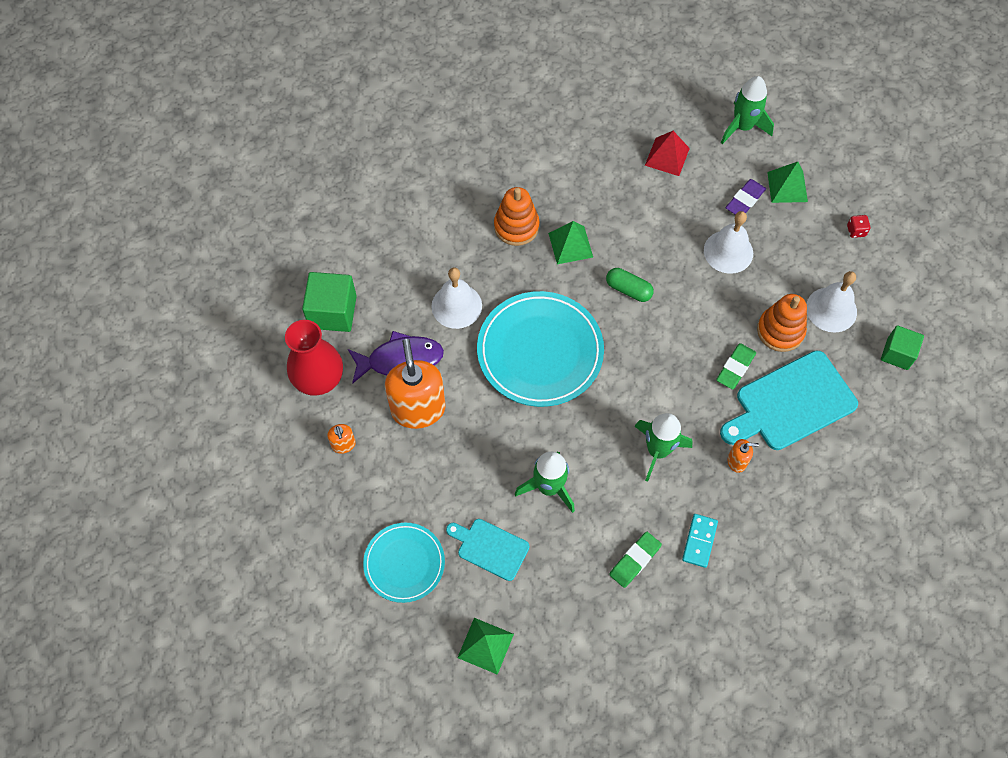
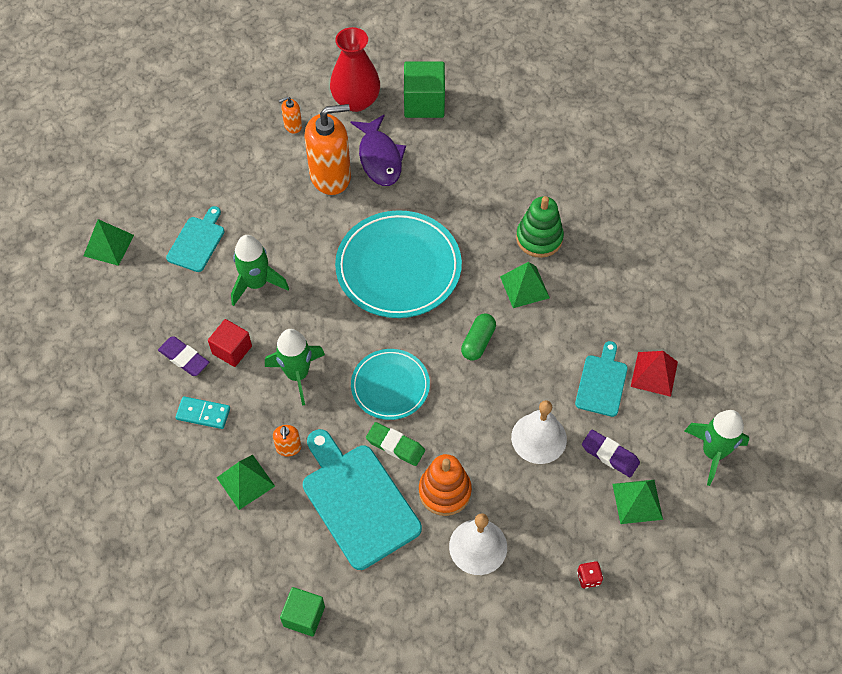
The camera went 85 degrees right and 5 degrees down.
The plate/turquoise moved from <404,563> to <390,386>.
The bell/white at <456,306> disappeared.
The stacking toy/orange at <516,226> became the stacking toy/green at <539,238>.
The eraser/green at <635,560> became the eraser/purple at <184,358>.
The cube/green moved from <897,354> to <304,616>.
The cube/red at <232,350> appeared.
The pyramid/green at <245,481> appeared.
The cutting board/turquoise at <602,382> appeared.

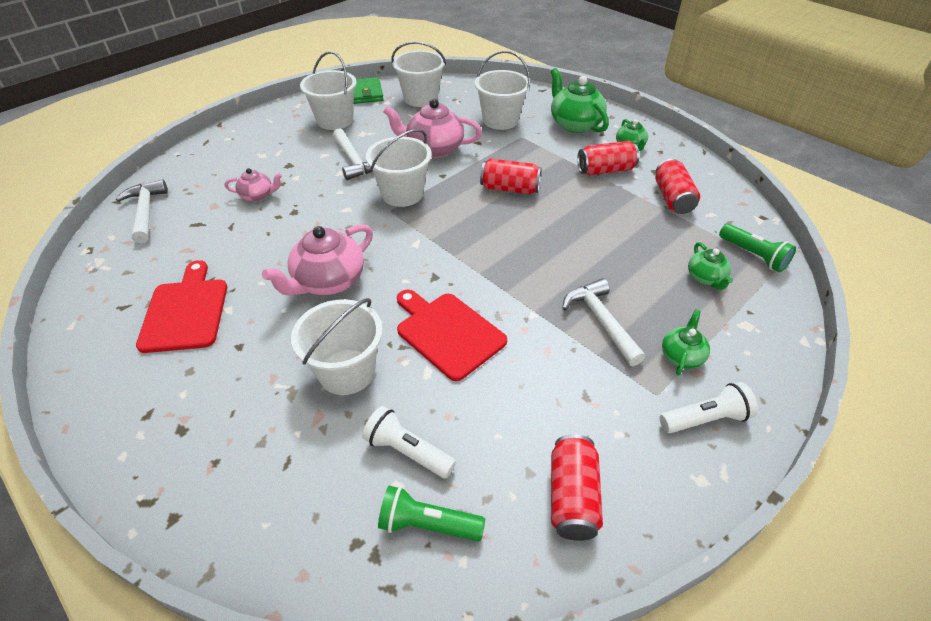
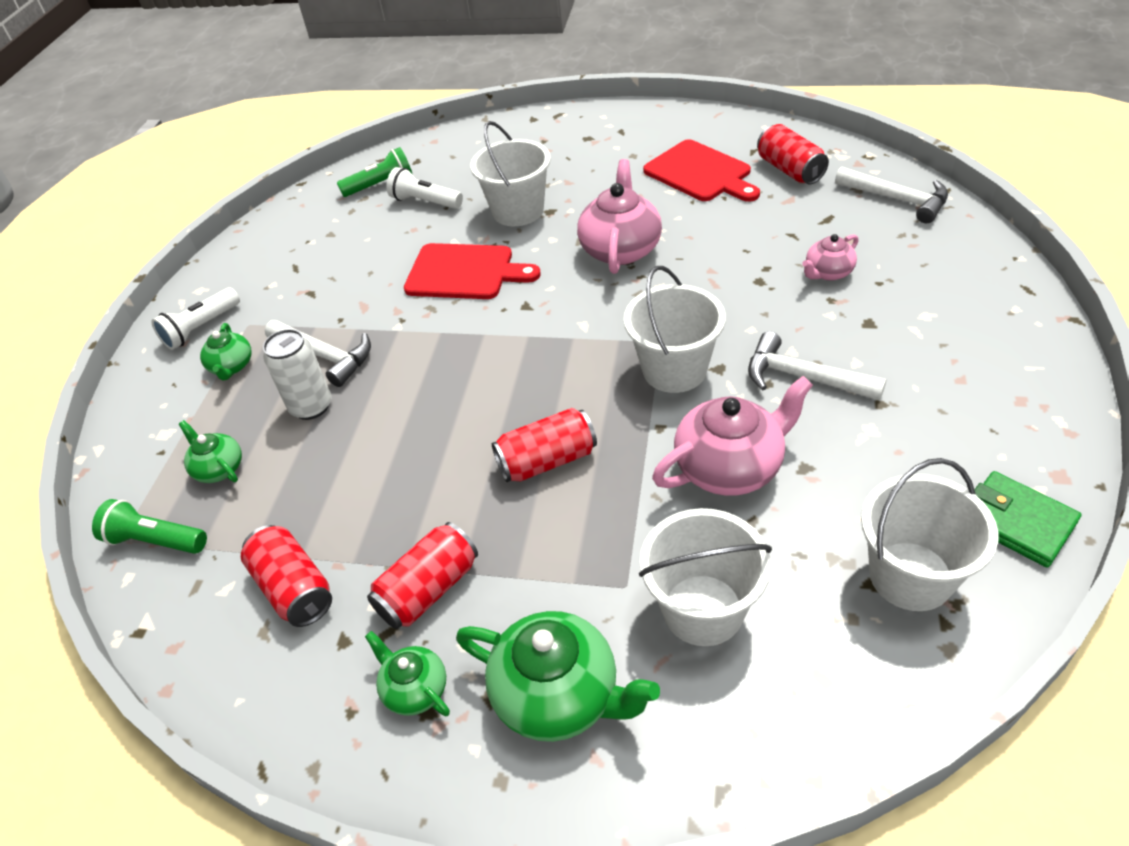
The camera went 150 degrees right and 0 degrees up.
The bucket/white at <335,120> disappeared.
The flashlight/white at <407,451> turned 150 degrees counterclockwise.
The can/red moved from <572,496> to <790,170>.
The can/white at <311,406> appeared.

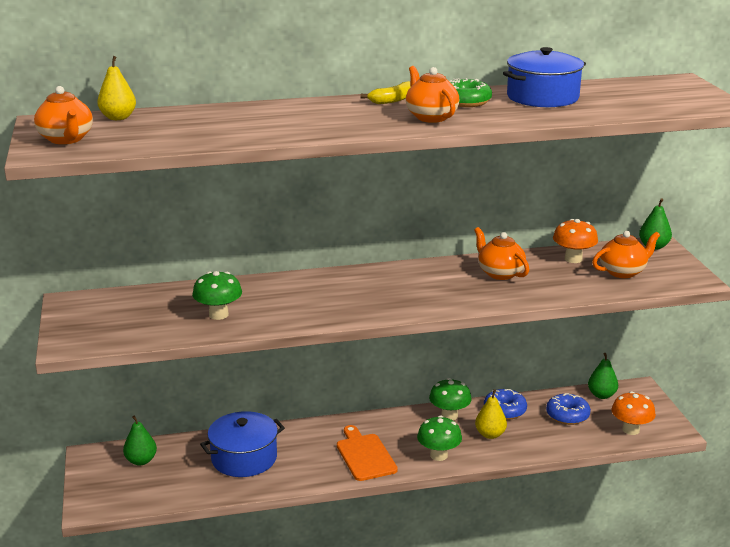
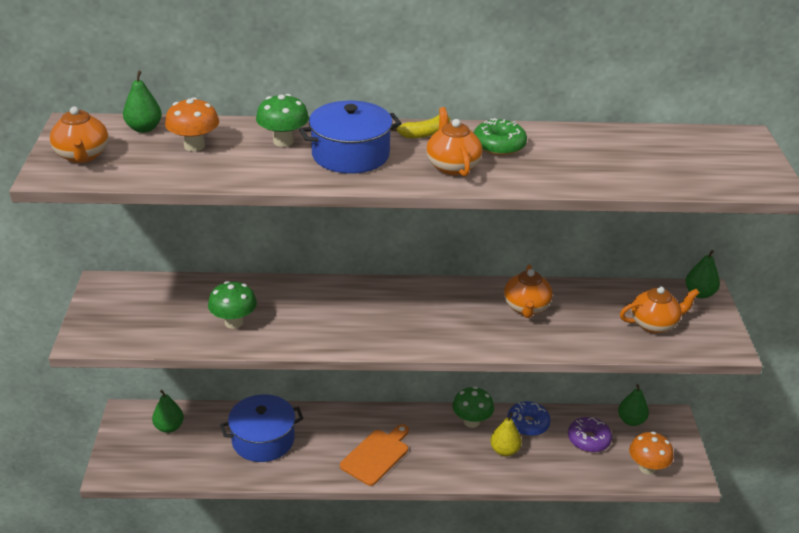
The camera went 10 degrees right and 10 degrees up.
The pear/yellow at <118,118> became the pear/green at <144,128>.
The cutting board/orange at <365,455> turned 45 degrees clockwise.
The mushroom/green moved from <438,455> to <283,141>.
The teapot/orange at <500,273> turned 150 degrees counterclockwise.
The pot/blue moved from <542,97> to <350,154>.
The donut/blue at <567,415> became the donut/purple at <588,440>.
The mushroom/orange moved from <573,259> to <194,146>.

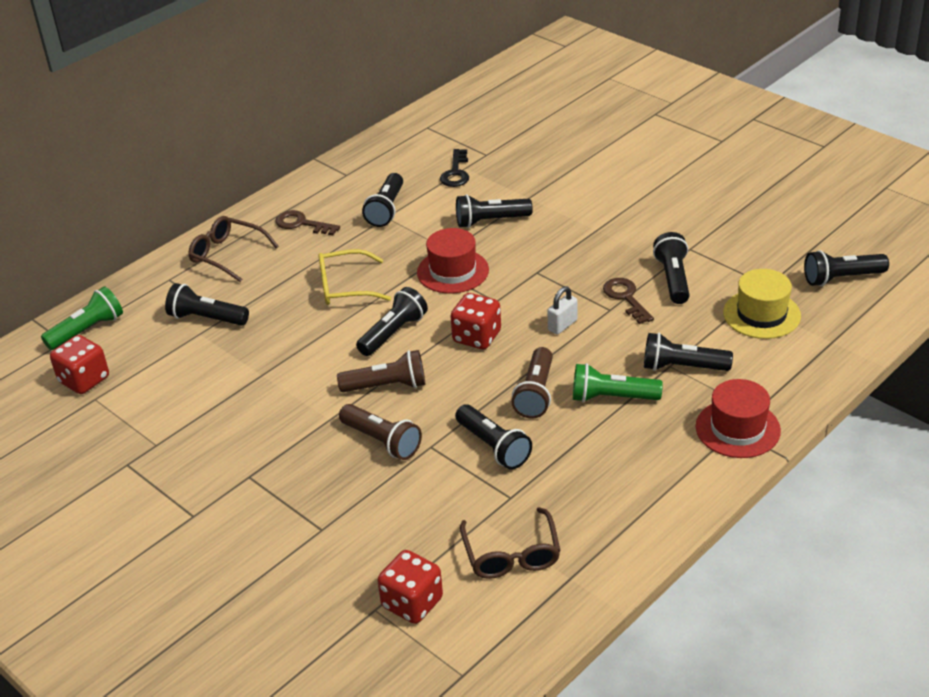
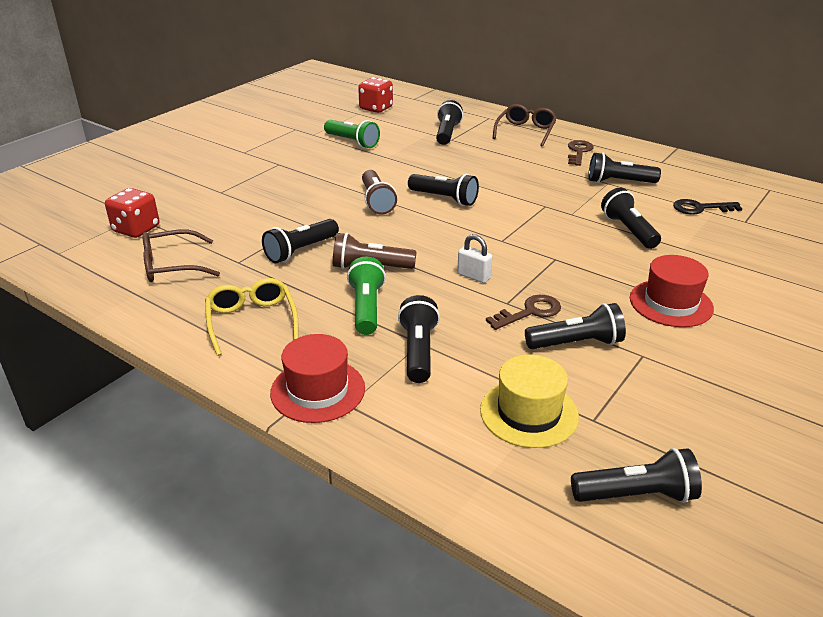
The camera went 80 degrees right and 5 degrees down.
The flashlight/green moved from <87,330> to <352,142>.
The glasses/yellow moved from <345,287> to <252,321>.
The flashlight/brown at <382,441> disappeared.
The hat/red moved from <452,271> to <671,303>.
The dice/red at <477,337> disappeared.
The flashlight/black at <841,278> turned 105 degrees clockwise.

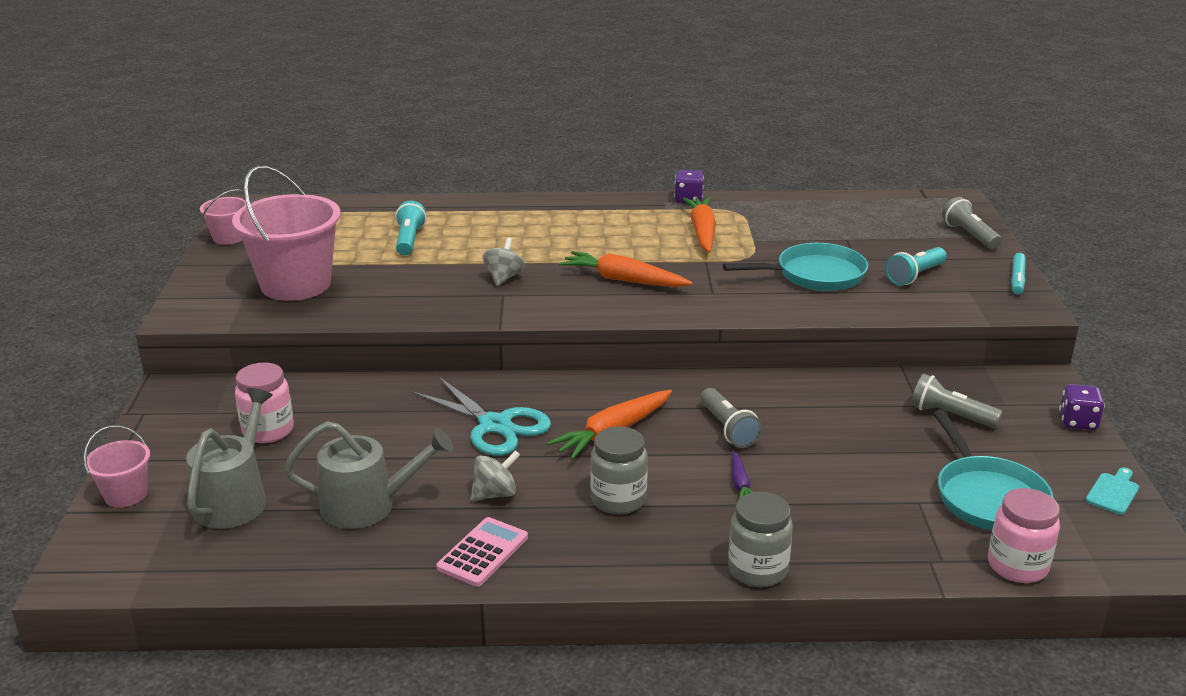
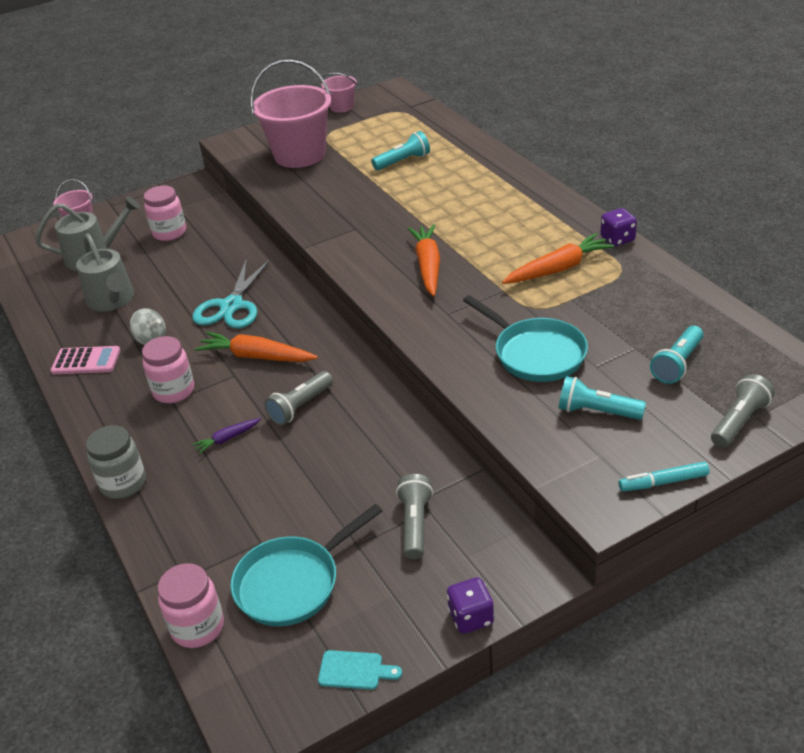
The camera went 65 degrees right and 10 degrees up.
The spinning top/grey at <504,278> disappeared.
The jar/grey at <618,500> became the jar/pink at <174,391>.
The flashlight/turquoise at <677,364> appeared.

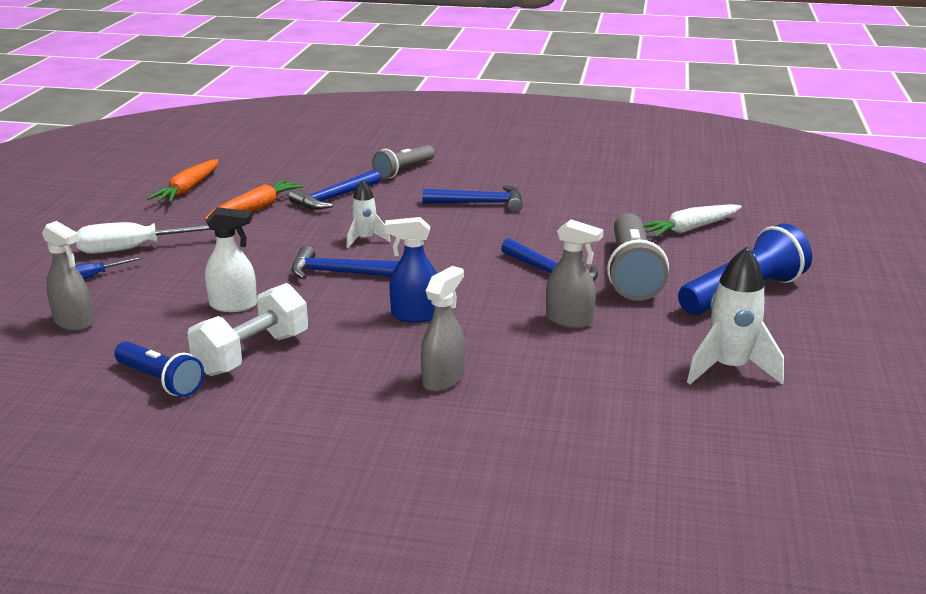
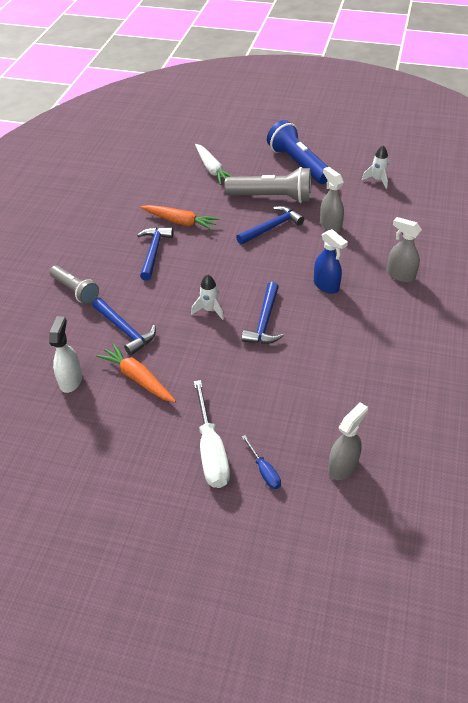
The camera went 85 degrees left and 20 degrees up.
The flashlight/blue at <160,381> disappeared.
The carrot/orange moved from <188,189> to <180,222>.
The dumbbell/white at <252,354> disappeared.
The spray bottle/white moved from <234,305> to <71,380>.
The spray bottle/blue at <415,315> turned 45 degrees counterclockwise.
The spray bottle/grey at <569,320> turned 60 degrees counterclockwise.
The rocket/white at <729,369> changed to 0.60 times the size.

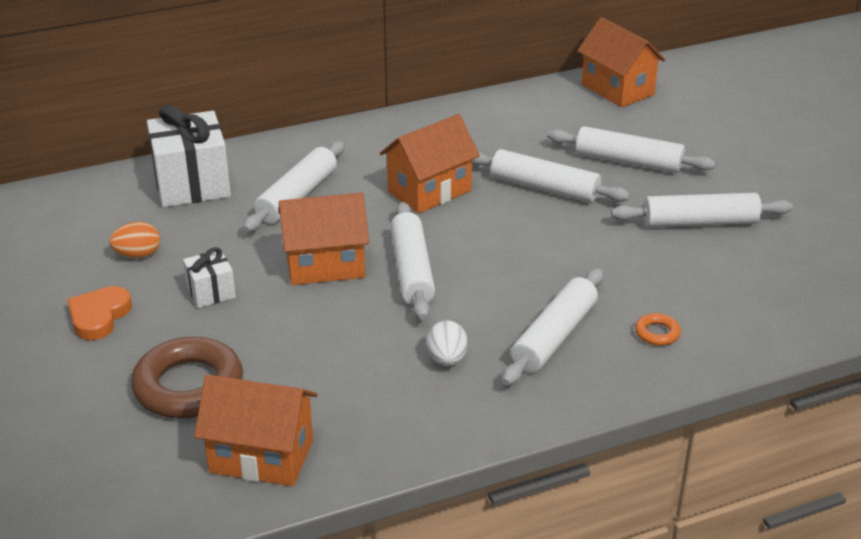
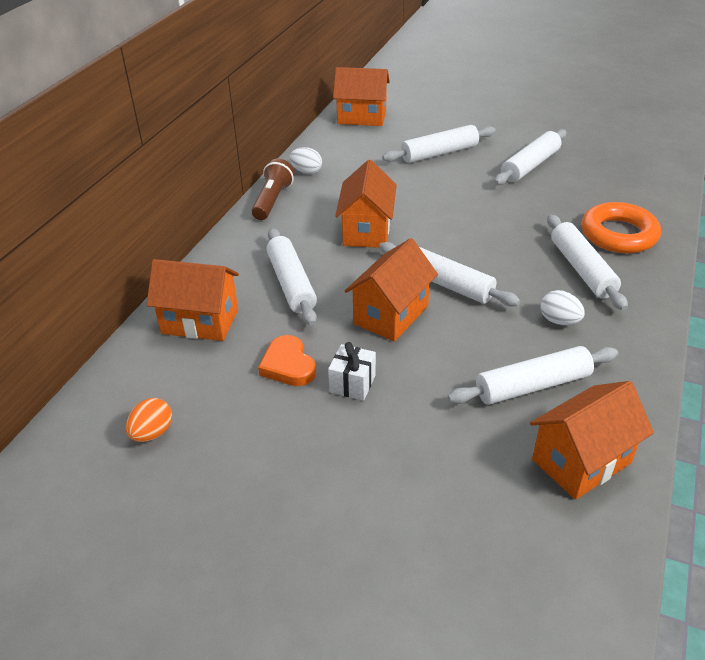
The camera went 45 degrees left and 5 degrees up.
The heart/orange moved from <99,316> to <288,365>.
The egg/orange moved from <138,255> to <152,433>.
The ring/brown at <188,386> disappeared.
The gift/white at <192,184> was replaced by the house/orange at <200,321>.
The rolling pin/white moved from <544,188> to <532,385>.
The ring/orange at <657,333> changed to 2.31 times the size.
The flashlight/brown at <272,200> appeared.
The egg/white at <306,172> appeared.

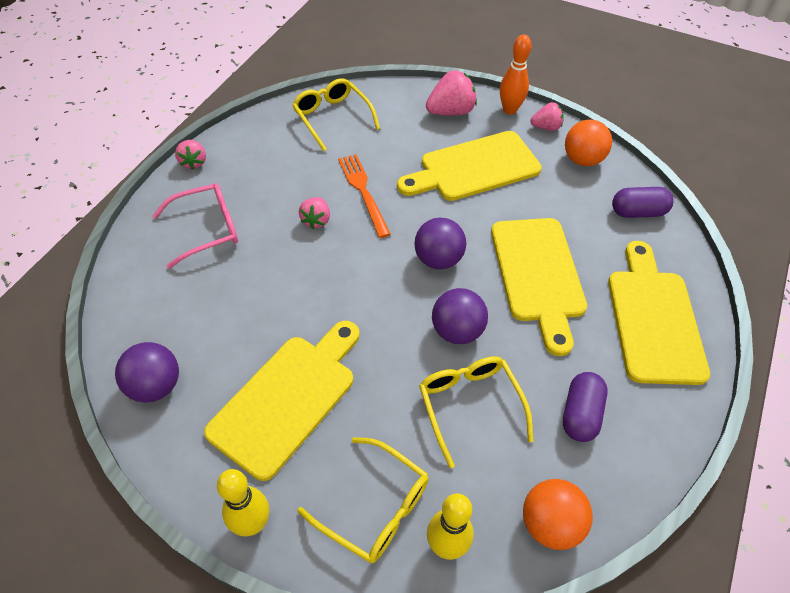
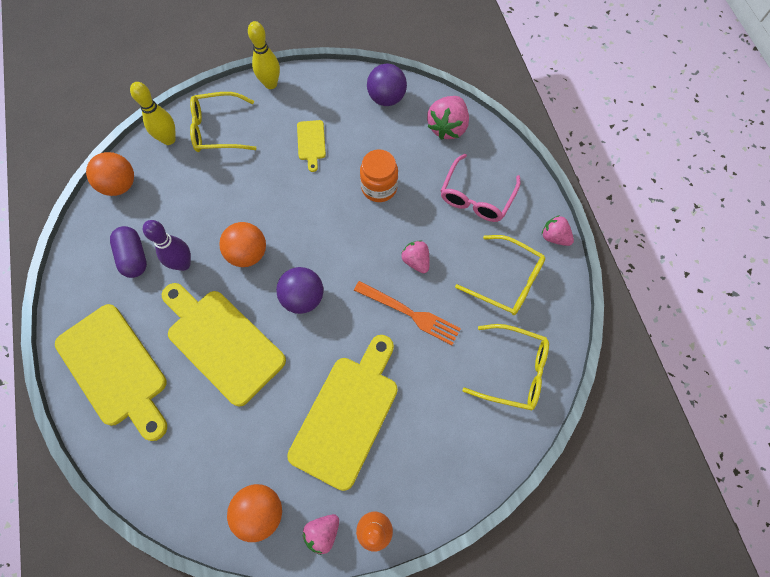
The camera went 140 degrees right and 15 degrees up.
The cutting board/yellow at <287,399> changed to 0.46 times the size.
The glasses/yellow moved from <470,406> to <506,280>.
The strawberry/pink moved from <450,112> to <447,127>.
The ball/purple at <457,331> became the ball/orange at <248,254>.
The capsule/purple at <637,212> disappeared.
The bowling pin/purple at <183,264> appeared.
The jar/orange at <379,187> appeared.

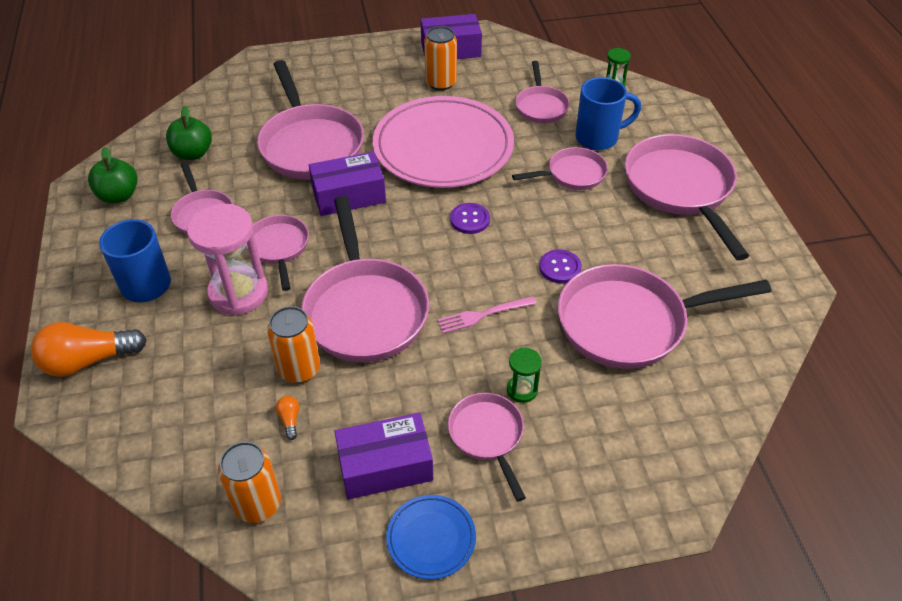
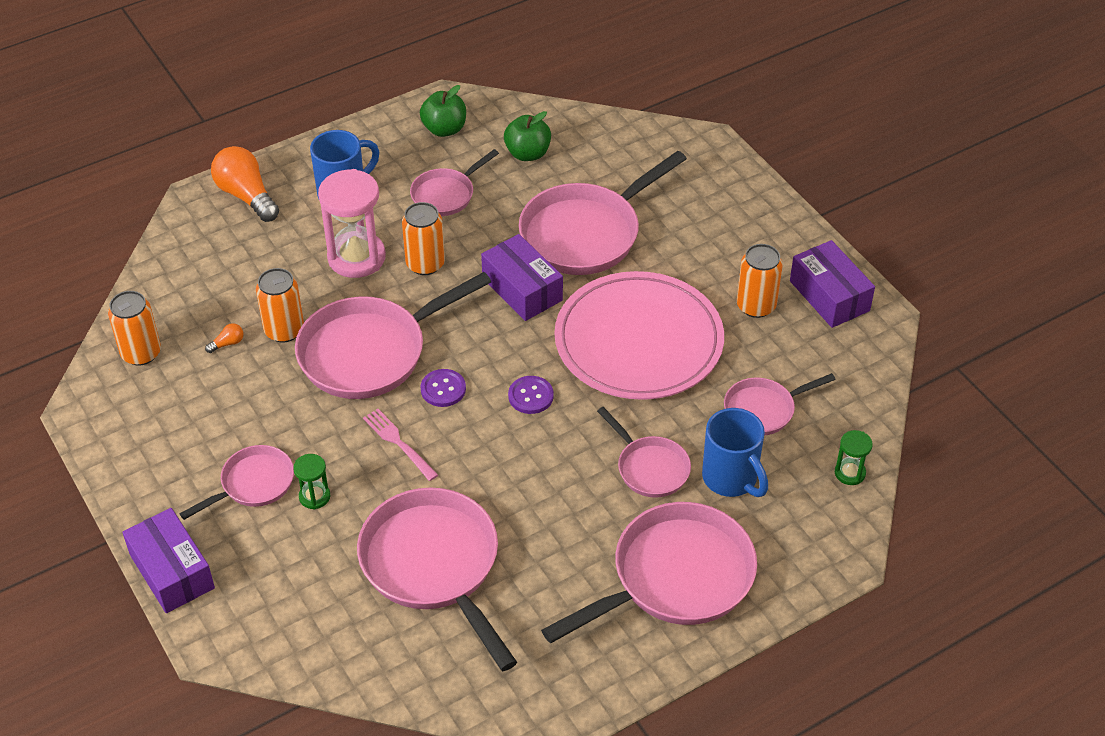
The camera went 70 degrees right and 0 degrees up.
The pan/pink at <279,248> was replaced by the can/orange at <425,264>.
The box/purple moved from <385,466> to <172,571>.
The plate/blue at <431,538> disappeared.
The button/purple moved from <560,267> to <443,389>.

